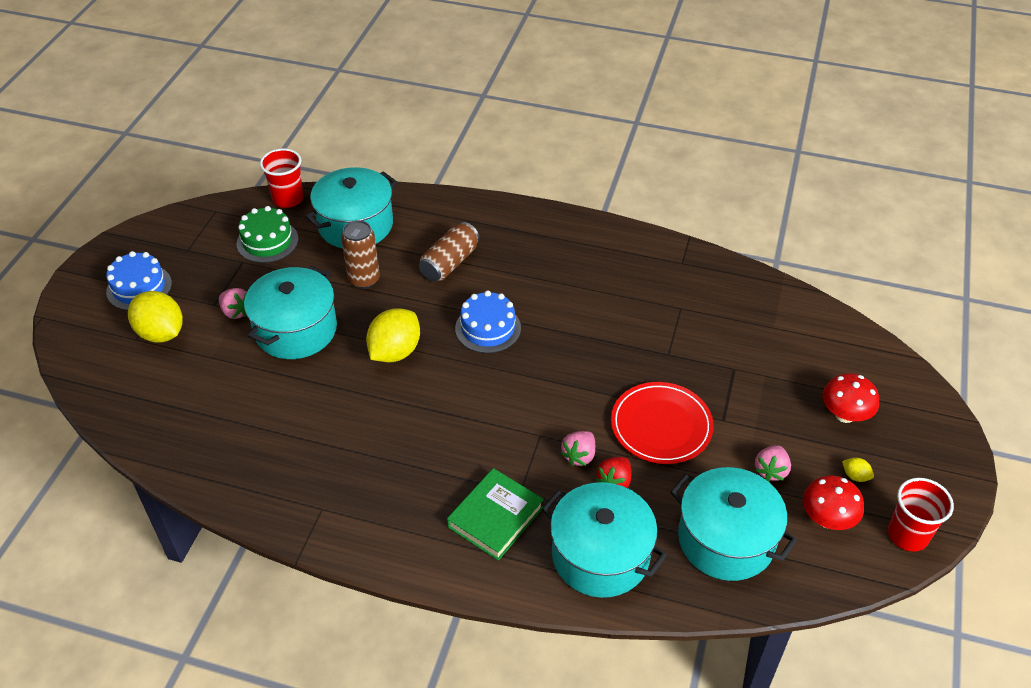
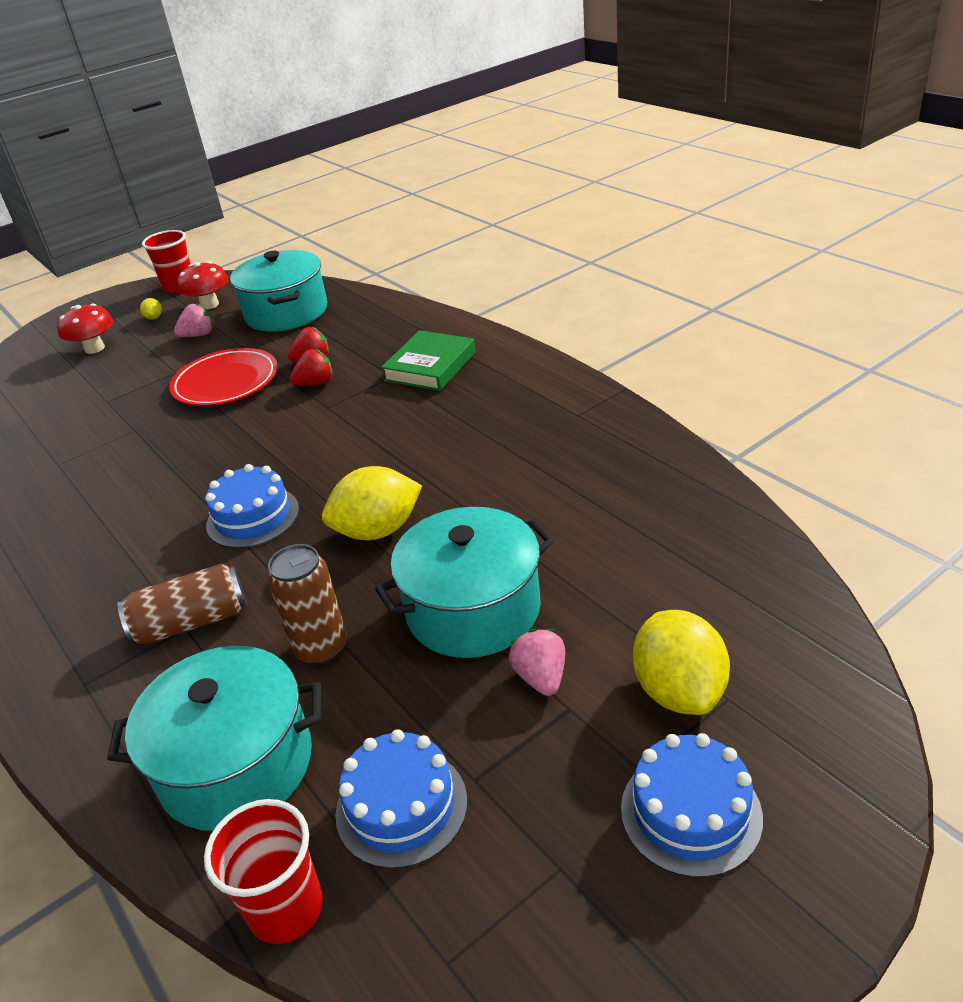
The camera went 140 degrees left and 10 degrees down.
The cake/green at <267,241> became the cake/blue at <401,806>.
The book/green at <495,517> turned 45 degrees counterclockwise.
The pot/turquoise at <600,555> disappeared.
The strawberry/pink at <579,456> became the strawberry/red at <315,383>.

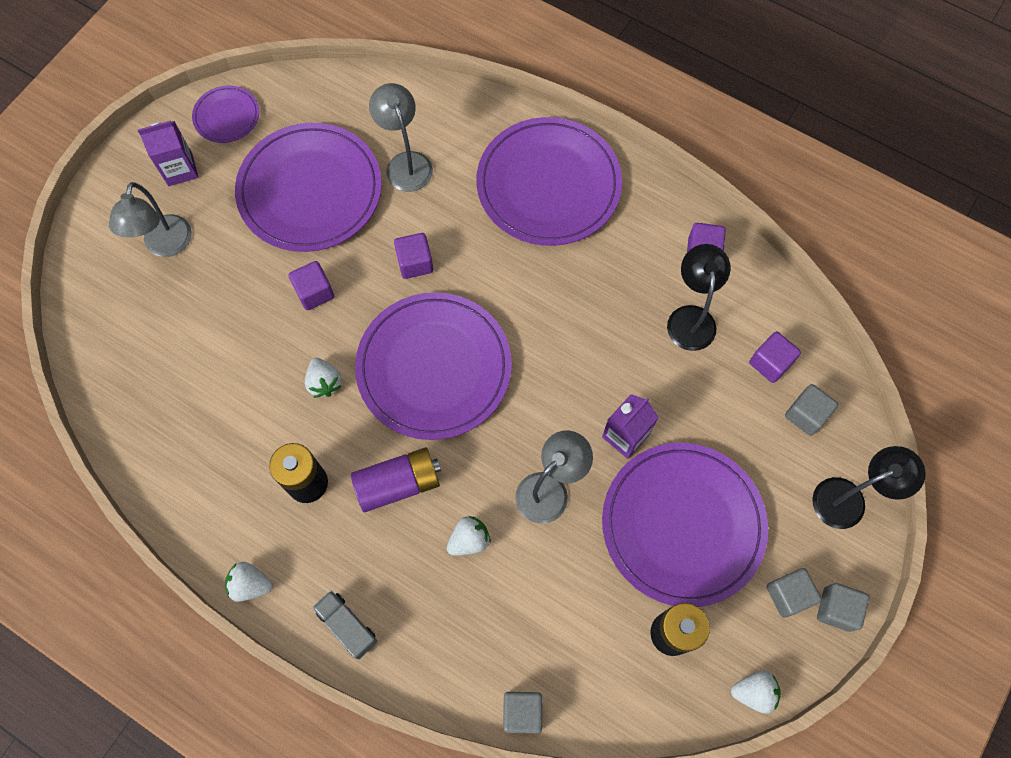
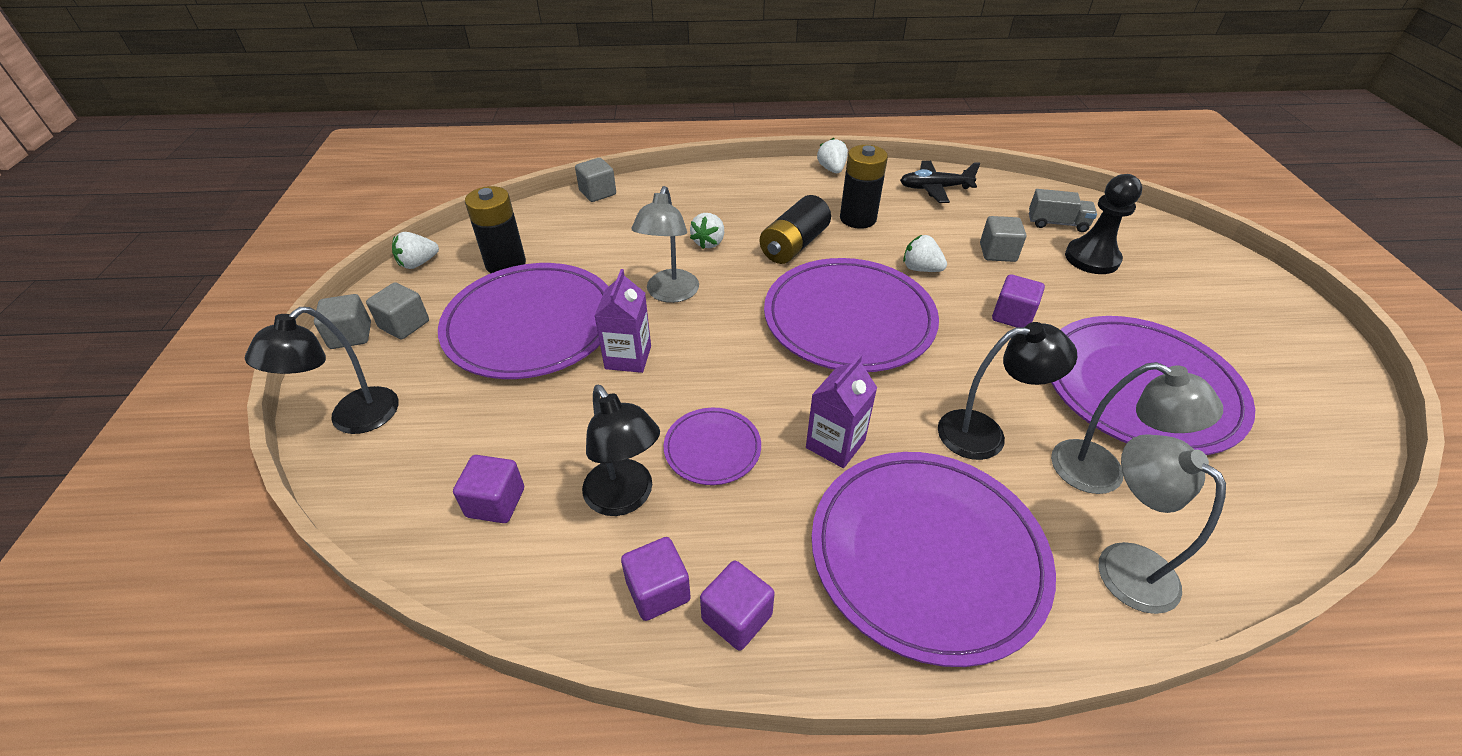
The camera went 145 degrees right and 25 degrees down.
The lamp/grey moved from <165,246> to <1123,563>.
The carton/purple moved from <180,169> to <835,444>.
The plate/purple moved from <226,116> to <712,448>.
The strawberry/white at <250,584> turned 75 degrees counterclockwise.
The truck/grey moved from <347,626> to <1057,223>.
The battery/purple at <398,484> became the battery/black at <794,245>.
The cube/purple moved from <415,263> to <737,617>.
The cube/grey moved from <806,415> to <997,252>.
The plane/black at <934,188> appeared.
The lamp/black at <985,433> appeared.
The pawn/black at <1092,258> appeared.

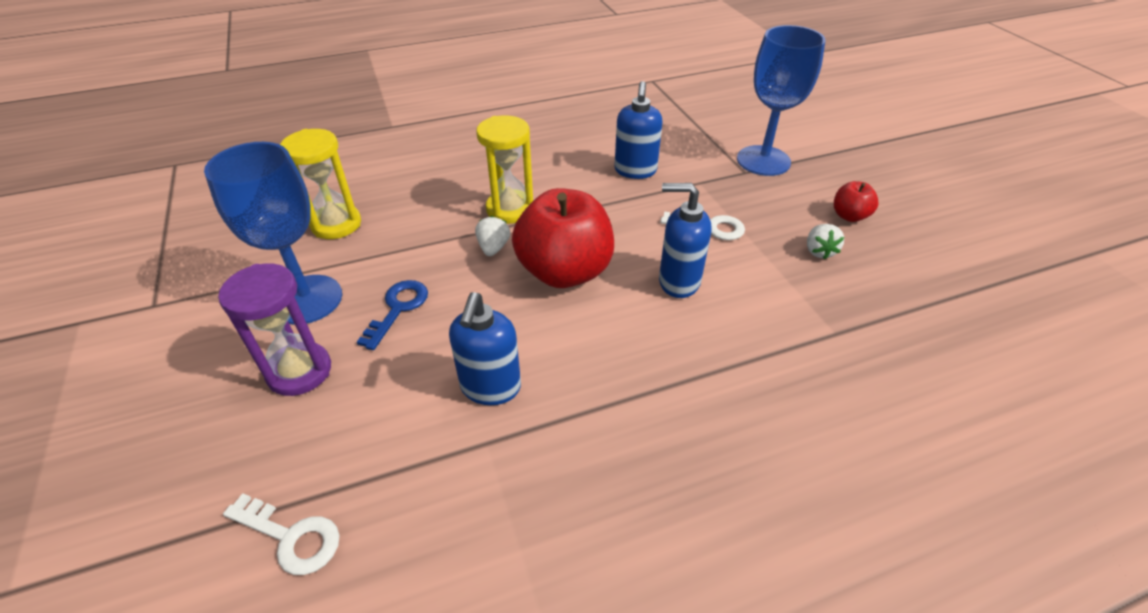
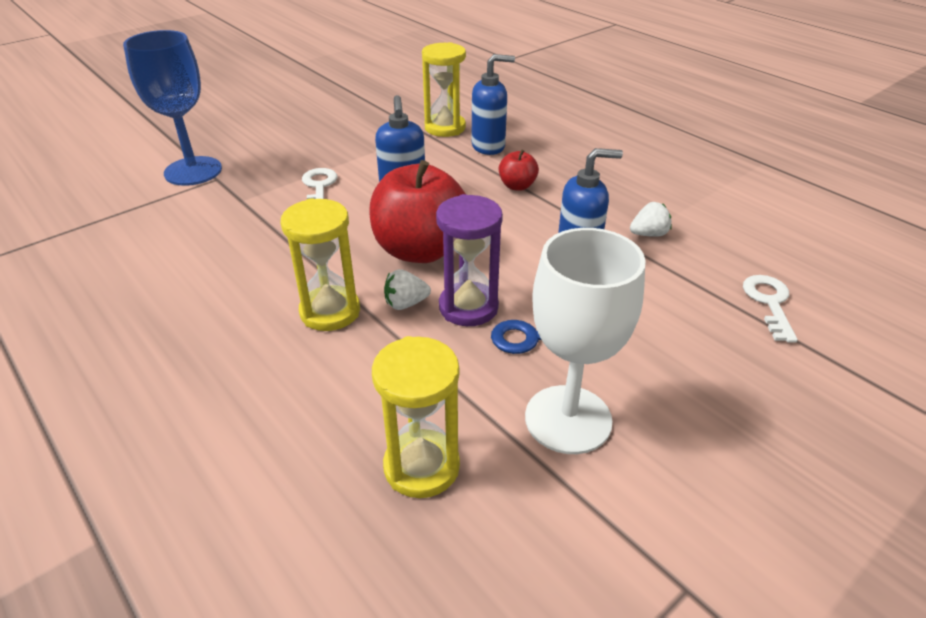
The camera went 110 degrees left and 5 degrees down.
The goblet/blue at <307,299> became the goblet/white at <568,419>.
The hourglass/purple moved from <299,371> to <468,307>.
The soap dispenser/blue moved from <635,171> to <488,146>.
The strawberry/white moved from <819,251> to <648,234>.
The apple/red moved from <849,216> to <517,186>.
The hourglass/yellow at <445,128> appeared.

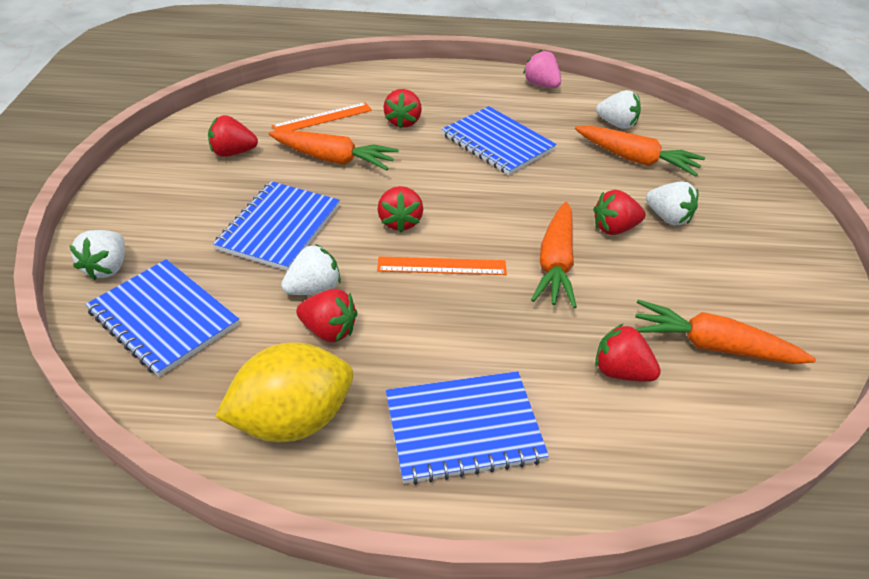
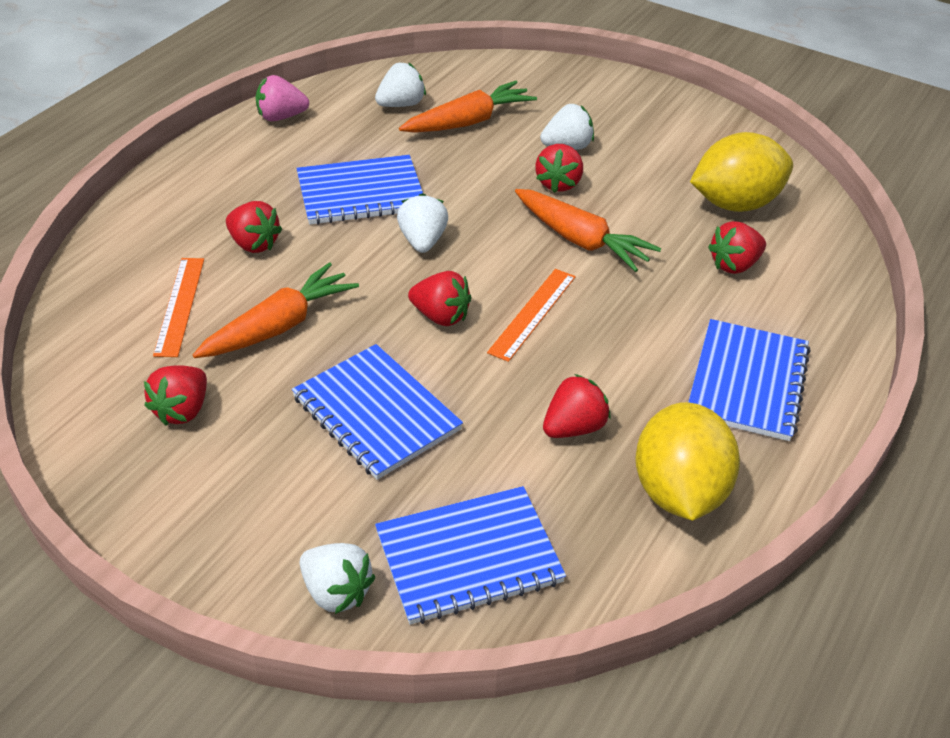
The camera went 60 degrees left and 0 degrees up.
The strawberry/white moved from <314,289> to <422,241>.
The carrot/orange at <712,346> was replaced by the lemon/yellow at <735,204>.

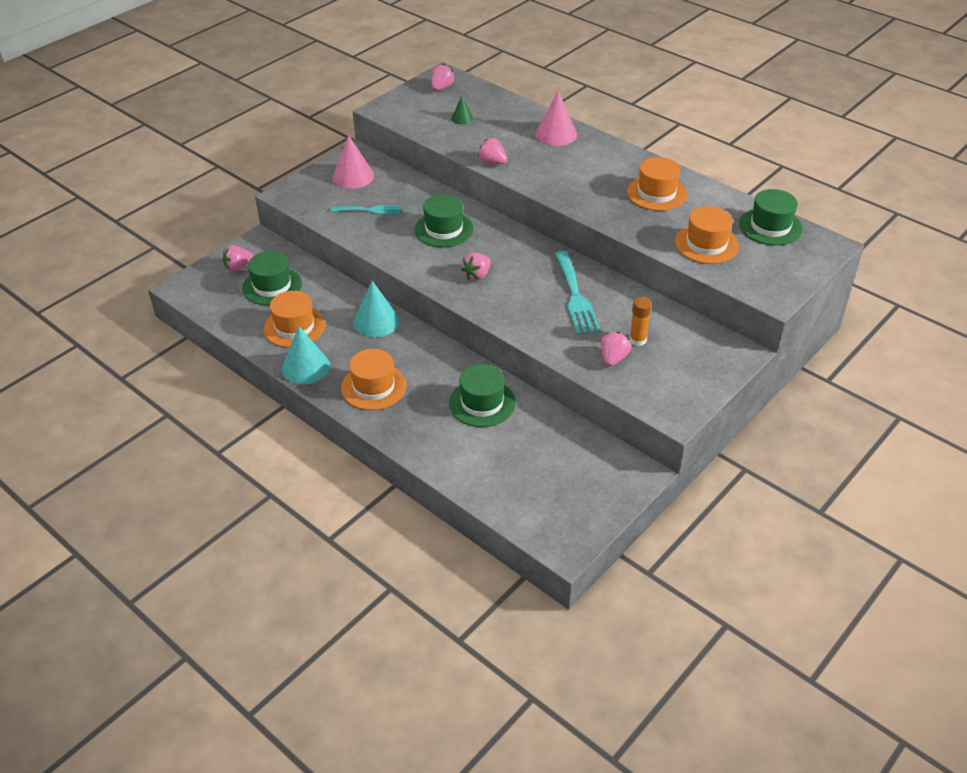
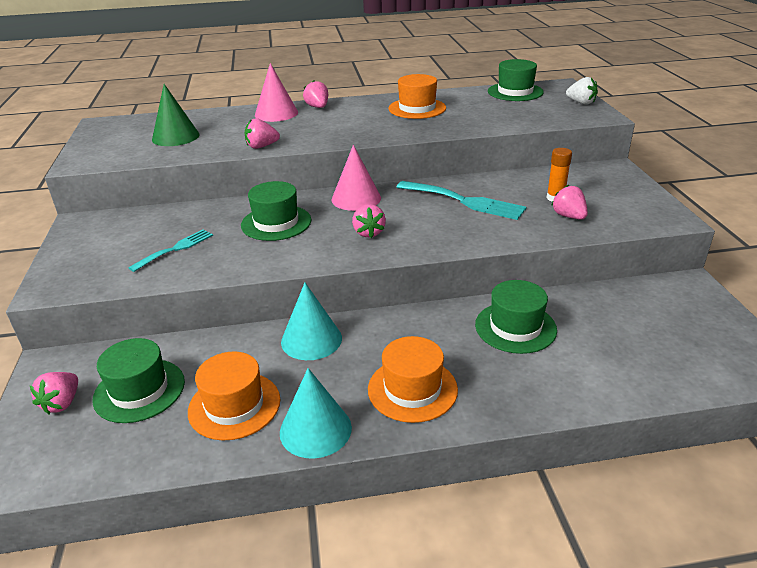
The camera went 50 degrees left and 10 degrees down.
The cone/pink moved from <353,176> to <356,198>.
The strawberry/pink moved from <441,88> to <318,107>.
The cone/green at <462,118> changed to 1.84 times the size.
The hat/orange at <706,244> disappeared.
The strawberry/white at <581,103> appeared.

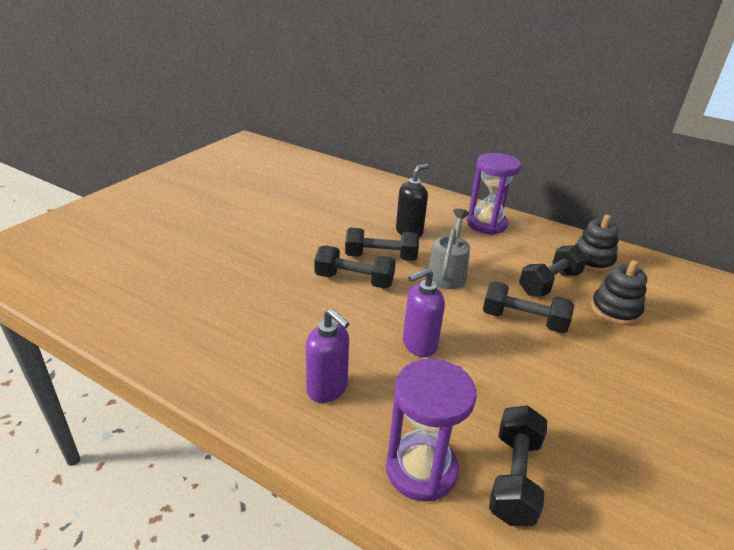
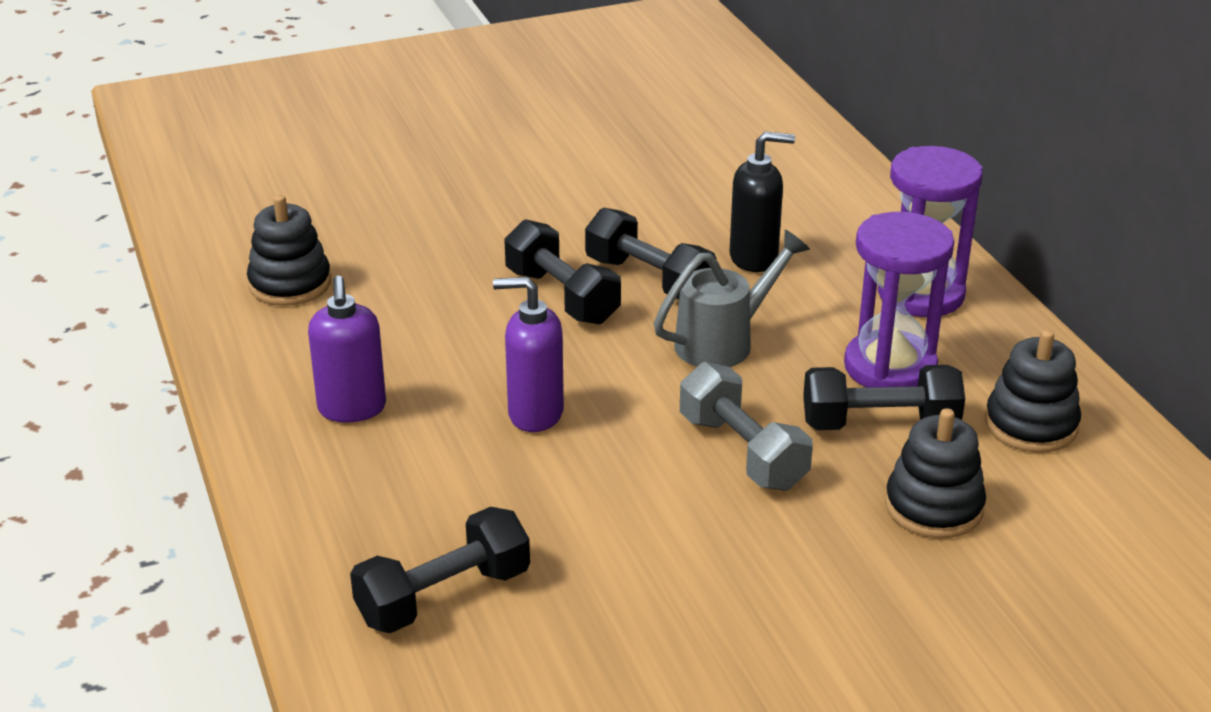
The camera went 40 degrees right and 0 degrees up.
The hourglass/purple moved from <421,470> to <890,367>.
The dumbbell/black at <523,320> became the dumbbell/grey at <742,452>.
The stacking toy/black at <290,284> appeared.

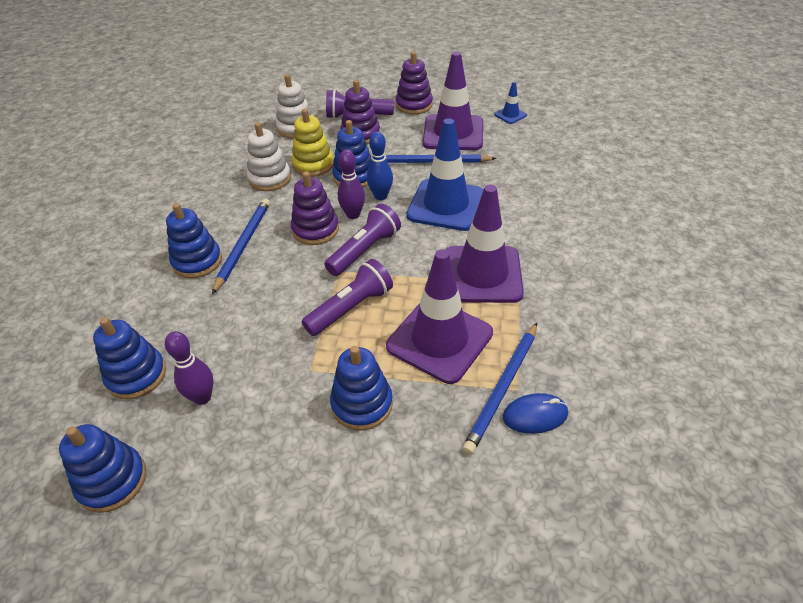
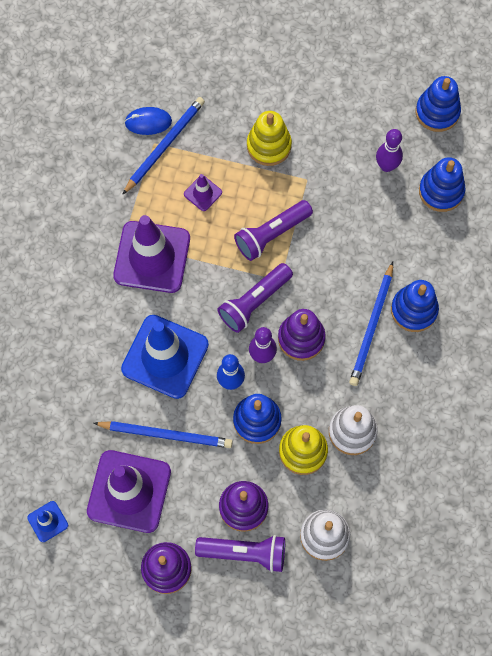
The camera went 175 degrees left and 25 degrees up.
The stacking toy/blue at <362,404> became the stacking toy/yellow at <269,146>.
The traffic cone/purple at <439,340> changed to 0.44 times the size.

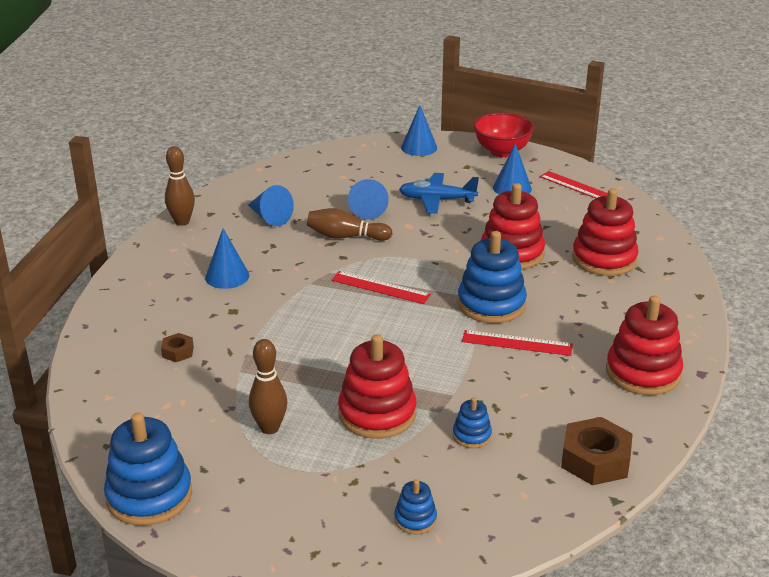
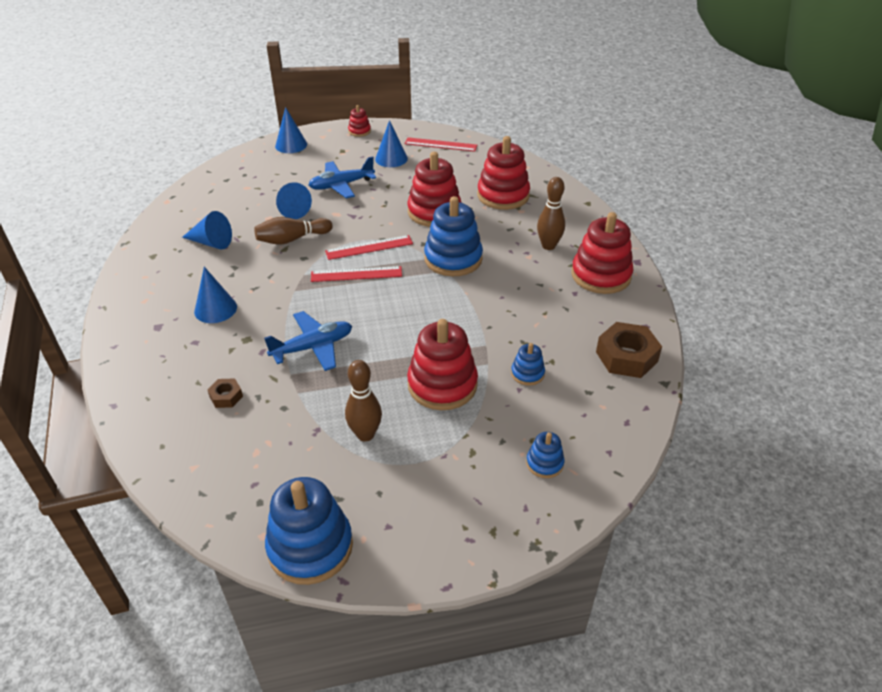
The camera went 30 degrees left and 10 degrees up.
The bowling pin/brown moved from <182,222> to <548,246>.
The ruler/red moved from <517,343> to <369,247>.
The bowl/red at <502,151> was replaced by the stacking toy/red at <359,131>.
The plane/blue at <313,347> appeared.

